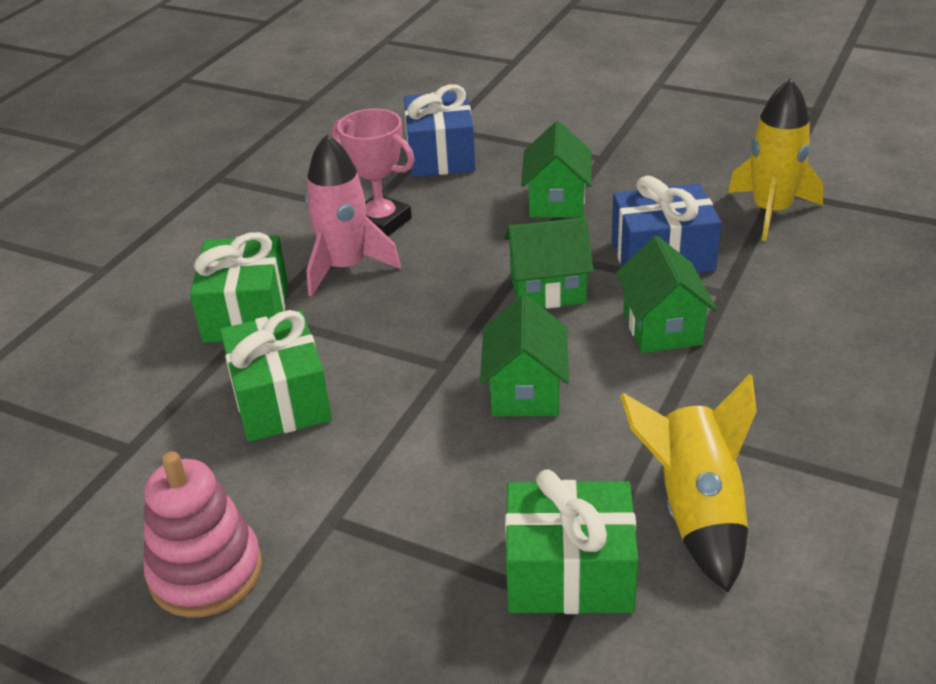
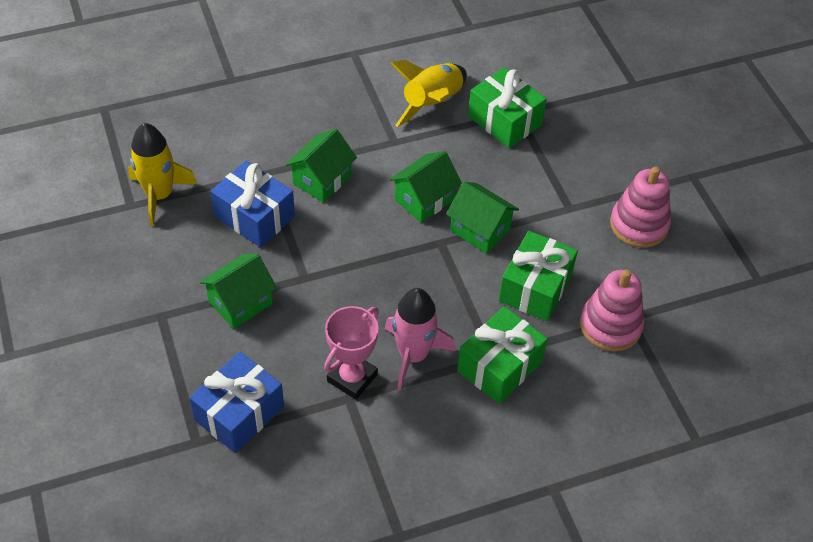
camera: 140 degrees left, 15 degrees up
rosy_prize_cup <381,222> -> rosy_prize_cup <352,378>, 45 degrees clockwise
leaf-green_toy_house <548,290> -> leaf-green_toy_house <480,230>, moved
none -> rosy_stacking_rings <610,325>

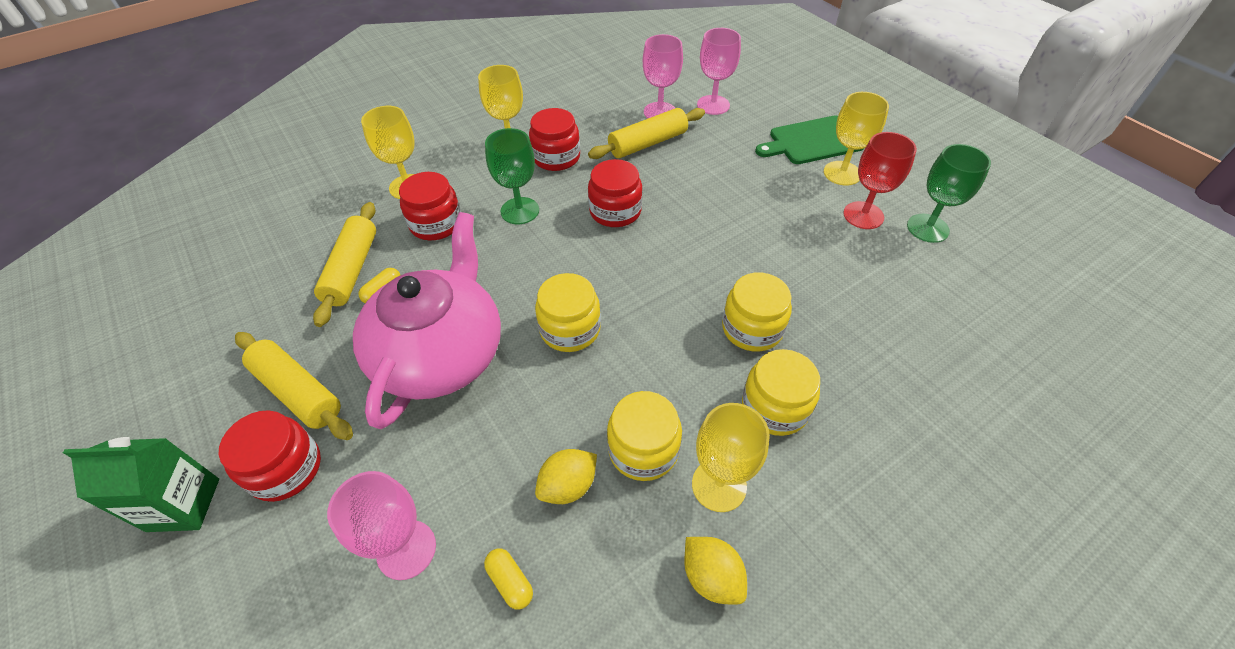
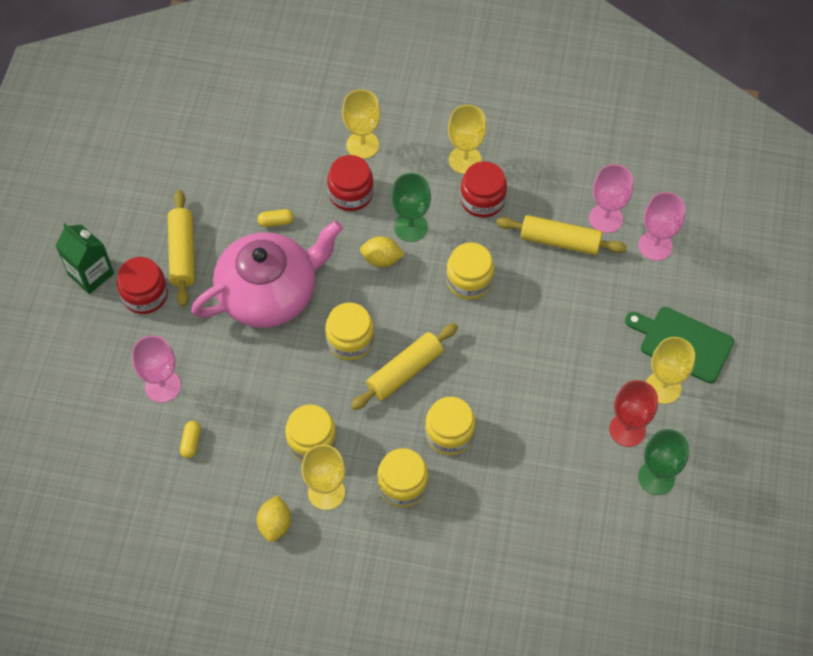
camera: 45 degrees right, 10 degrees up
bright_yellow_rolling_pin <352,270> -> bright_yellow_rolling_pin <405,371>, moved
bright_yellow_citrus_fruit <568,486> -> bright_yellow_citrus_fruit <381,259>, moved
crimson_jar <615,211> -> bright_yellow_jar <469,280>

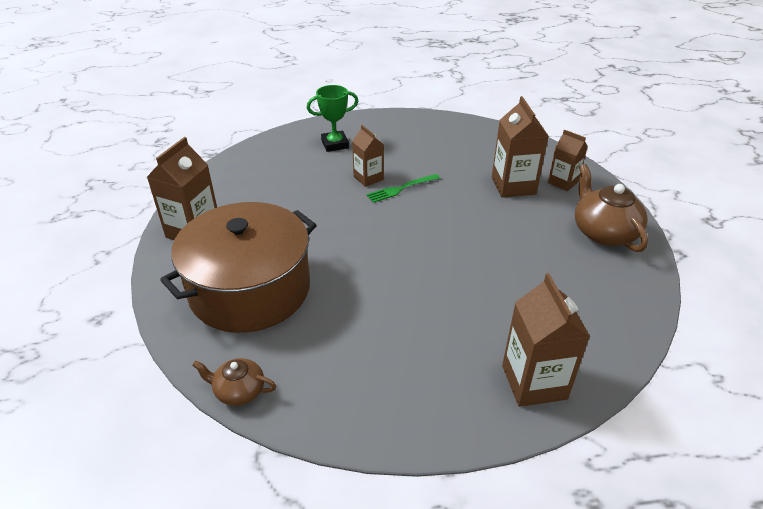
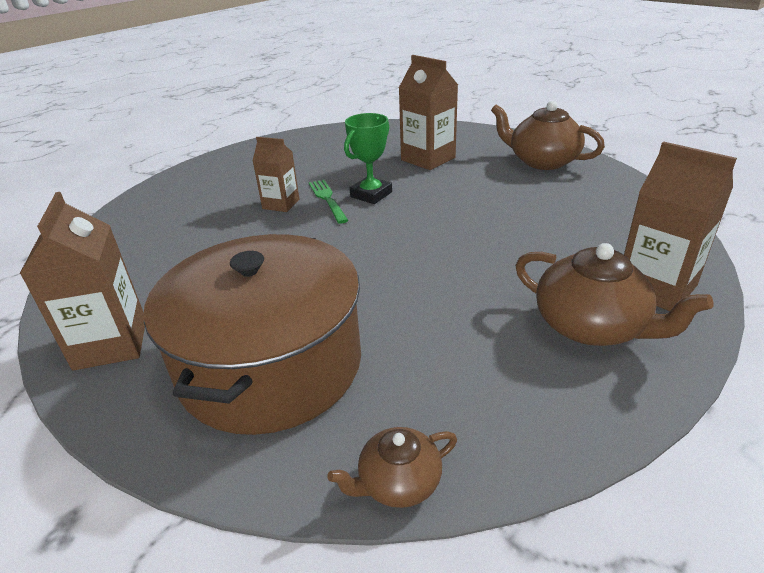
camera: 35 degrees left, 5 degrees down
leaf-green_dinner_fork <401,189> -> leaf-green_dinner_fork <327,199>, 135 degrees clockwise
leaf-green_prize_cup <335,144> -> leaf-green_prize_cup <371,194>, moved
none -> dark_brown_teapot <591,326>
dark_brown_carton <563,182> -> none

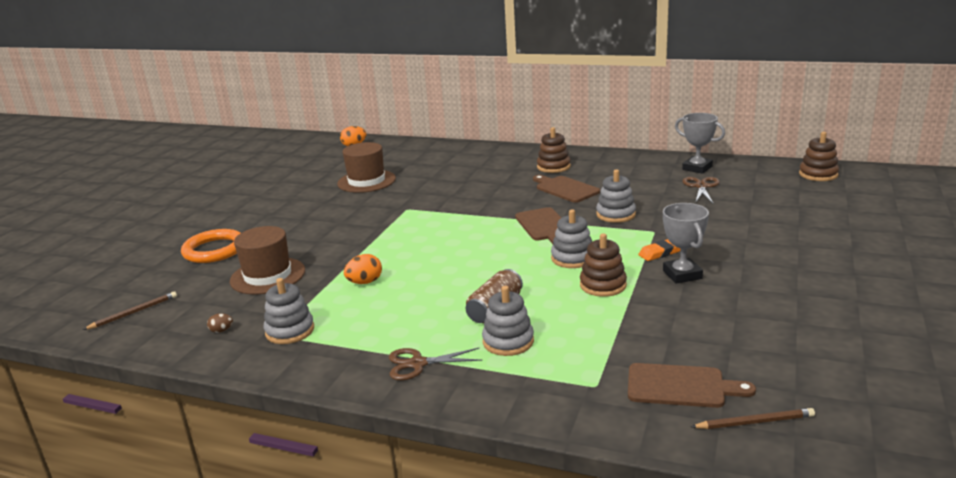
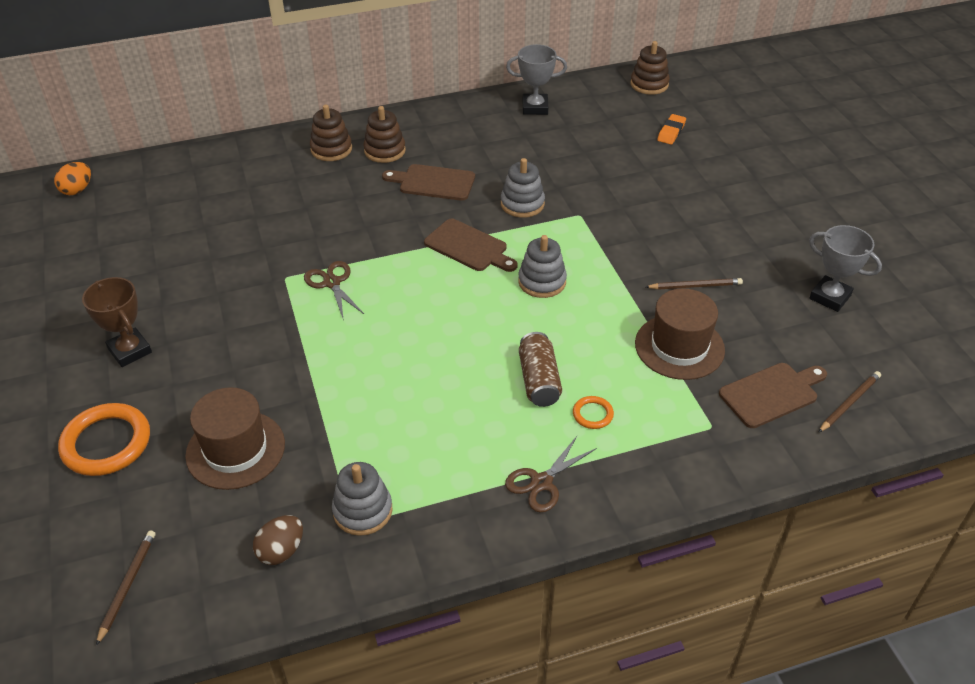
camera: 40 degrees left, 20 degrees up
none -> dark_brown_prize_cup <130,351>
dark_brown_egg_shape <221,330> -> dark_brown_egg_shape <281,551>, x1.72
dark_brown_shears <701,186> -> dark_brown_shears <332,283>, moved
dark_brown_stacking_rings <603,285> -> dark_brown_stacking_rings <331,149>, moved
ash-grey_stacking_rings <508,341> -> orange-coloured_ring <592,414>
dark_brown_tall_hat <366,181> -> dark_brown_tall_hat <679,347>, moved
none -> dark_brown_lead_pencil <695,286>
orange-coloured_gum_eraser <661,252> -> orange-coloured_gum_eraser <671,132>, moved
ash-grey_prize_cup <682,274> -> ash-grey_prize_cup <830,297>, moved
orange-coloured_egg_shape <365,282> -> none

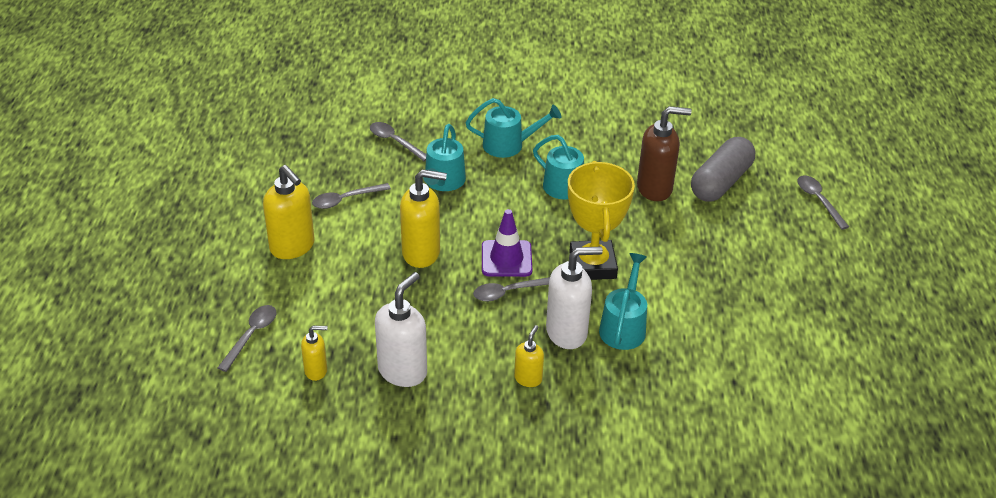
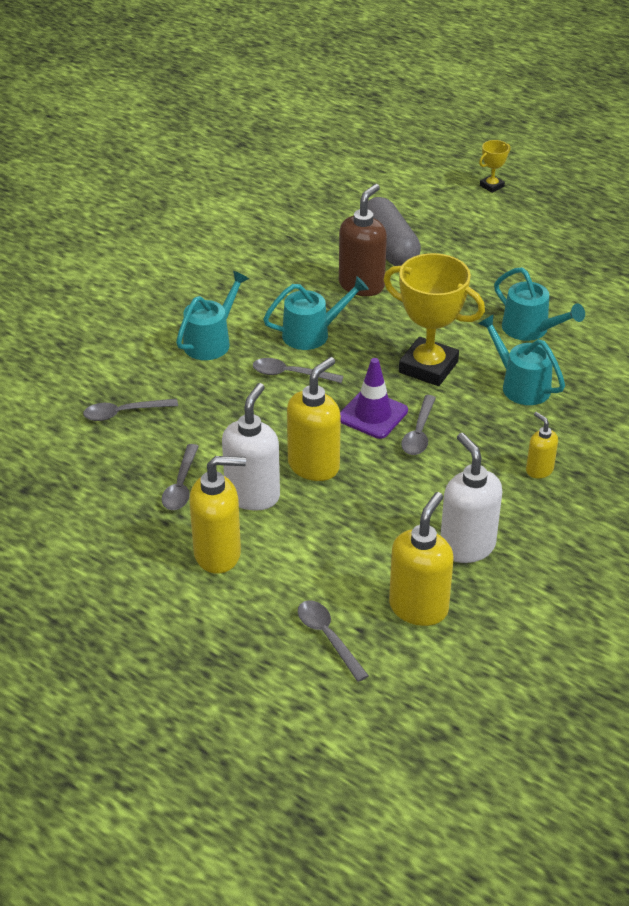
camera: 55 degrees left, 0 degrees up
snow-white_pump_bottle <567,332> -> snow-white_pump_bottle <252,495>, moved
ash-grey_spoon <818,200> -> ash-grey_spoon <290,374>, moved
bright_yellow_pump_bottle <316,371> -> bright_yellow_pump_bottle <418,607>, x1.83
none -> bright_yellow_prize_cup <491,186>
aqua_watering_can <443,182> -> aqua_watering_can <531,330>, moved

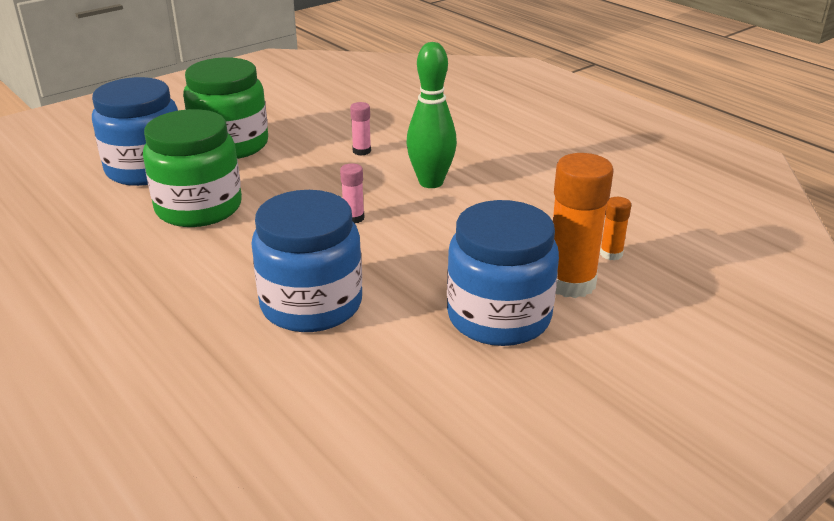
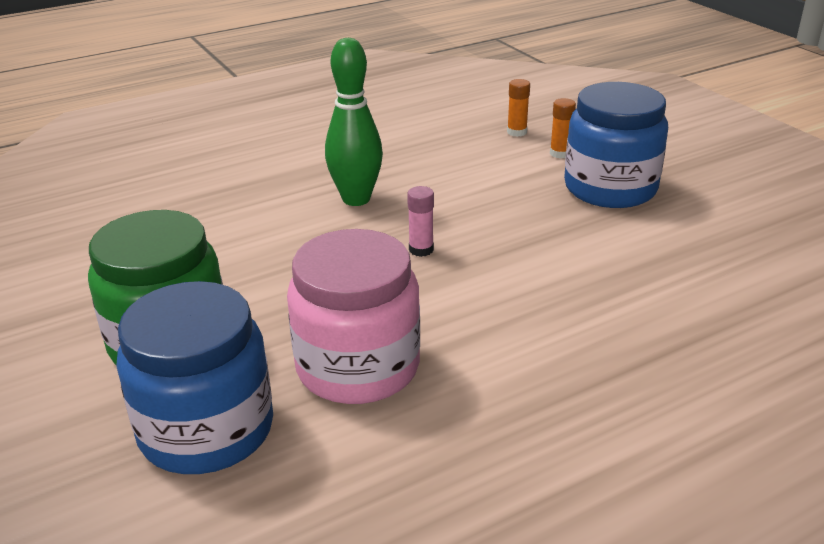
camera: 80 degrees left, 0 degrees up
leaf-green_jar <199,208> -> rosy_jar <358,367>
orange-coloured_glue <570,283> -> orange-coloured_glue <560,153>, x0.47
royal_blue_jar <311,304> -> none
rosy_glue <361,151> -> none

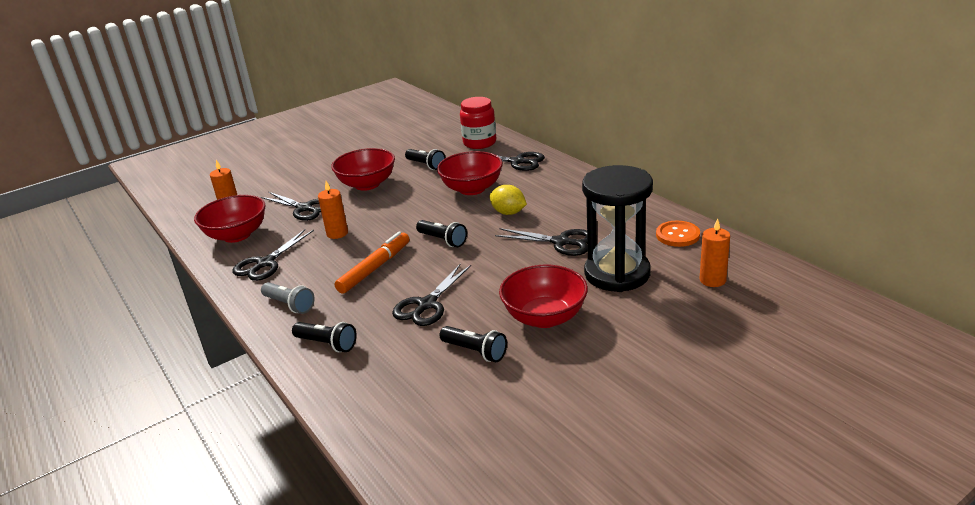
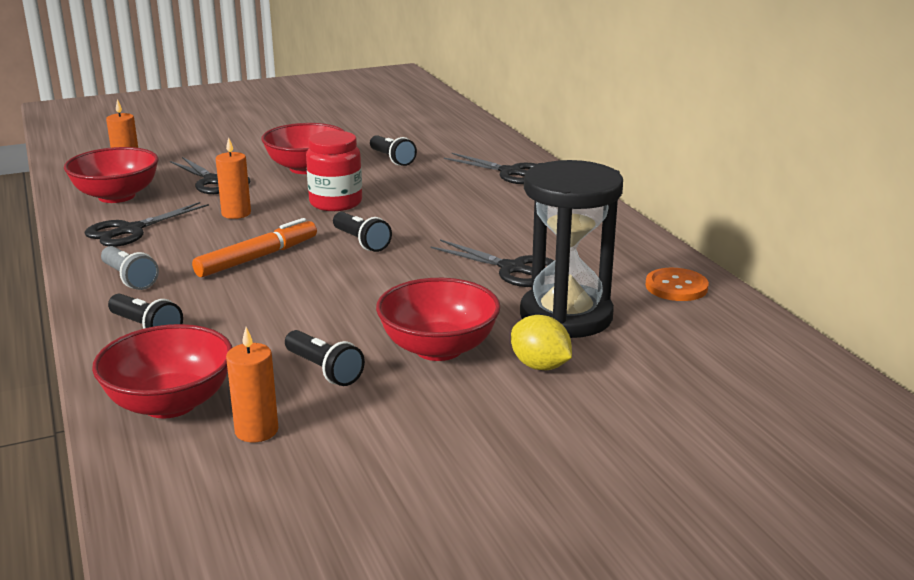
camera: 10 degrees right, 5 degrees down
crimson_bowl <472,189> -> crimson_bowl <170,403>, moved
orange-coloured_candle <712,280> -> orange-coloured_candle <256,430>, moved
crimson_jar <479,143> -> crimson_jar <335,203>, moved
bright_yellow_citrus_fruit <508,213> -> bright_yellow_citrus_fruit <540,366>, moved
jet-black_shears <427,305> -> none

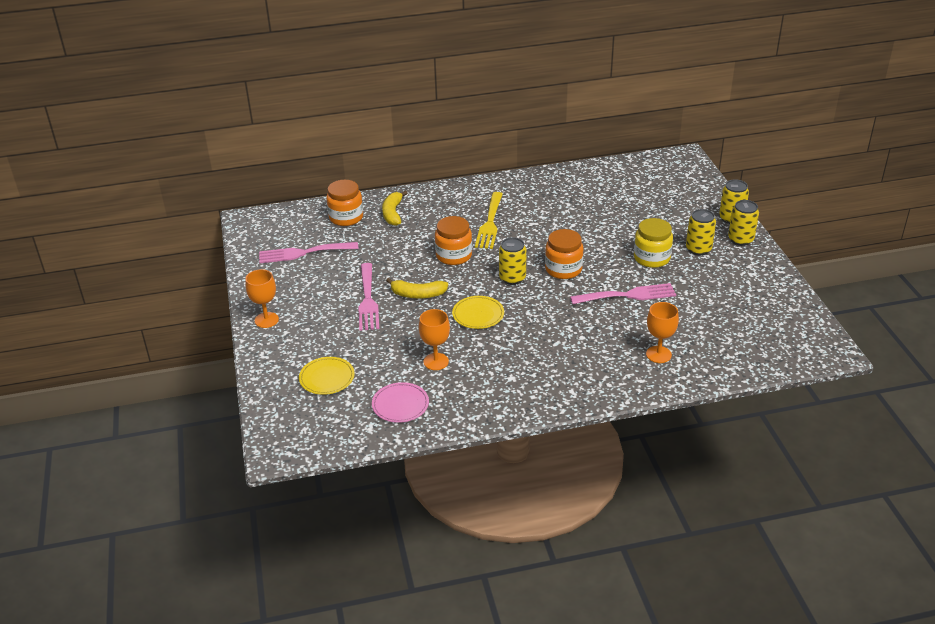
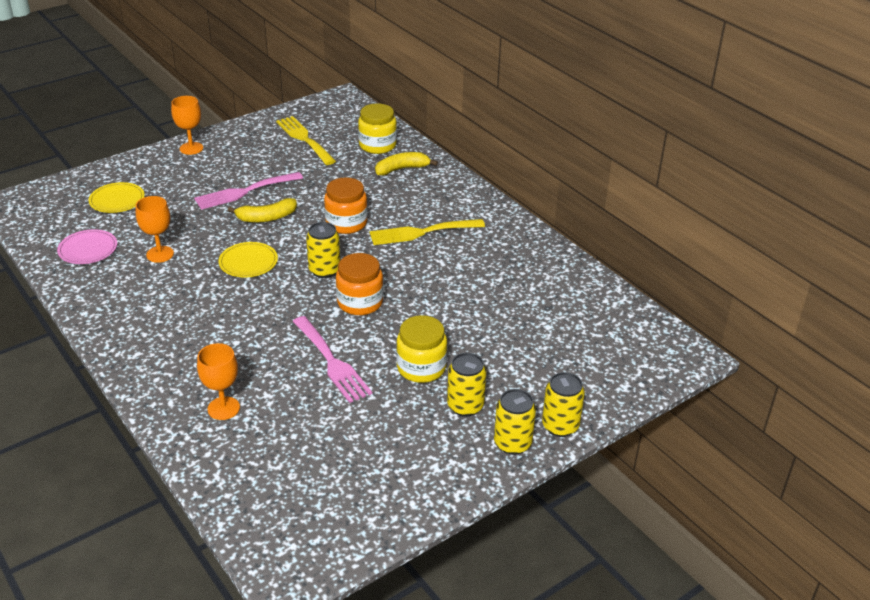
camera: 65 degrees right, 0 degrees up
bright_yellow_banana <418,294> -> bright_yellow_banana <266,217>, 90 degrees counterclockwise
rosy_dinner_fork <303,253> -> bright_yellow_dinner_fork <304,139>
orange-coloured_jar <346,217> -> bright_yellow_jar <377,145>

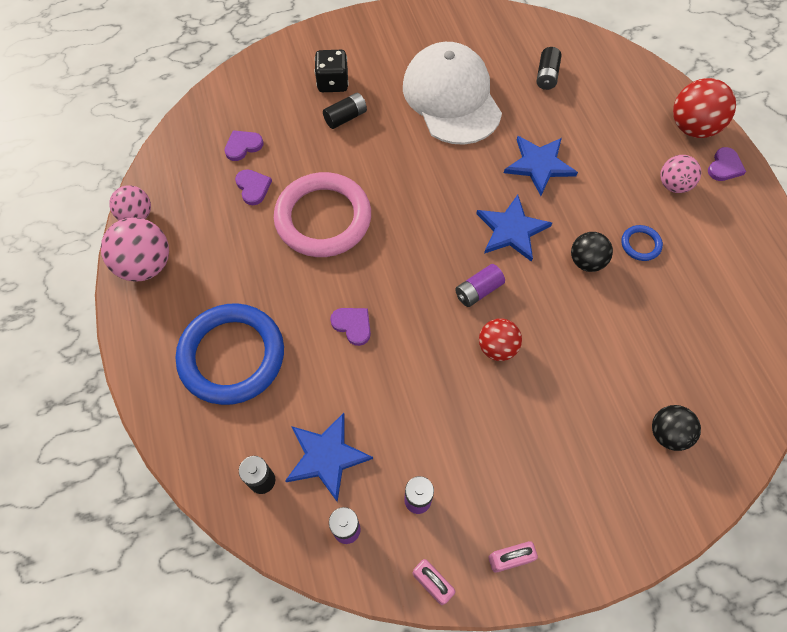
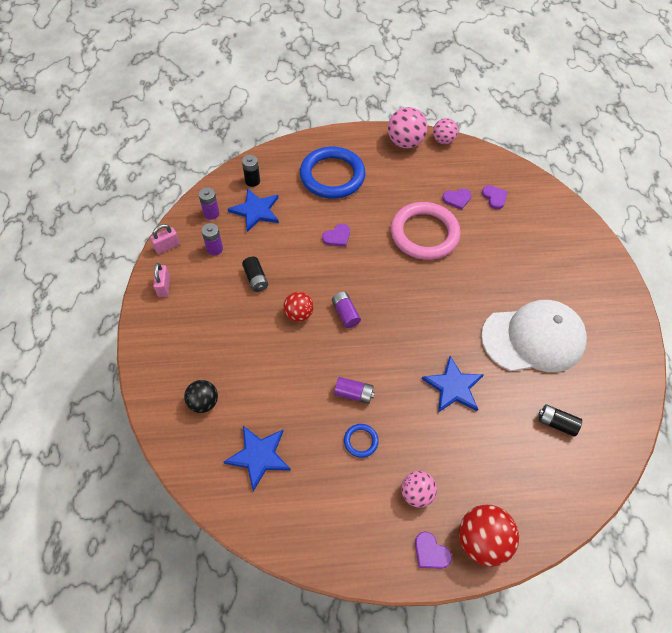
camera: 100 degrees right, 5 degrees down
royal_blue_star_shape <511,230> -> royal_blue_star_shape <259,456>, moved
jet-black_battery <345,117> -> jet-black_battery <256,279>, moved
jet-black_sphere <586,261> -> purple_battery <353,394>
jet-black_game_die <333,83> -> none

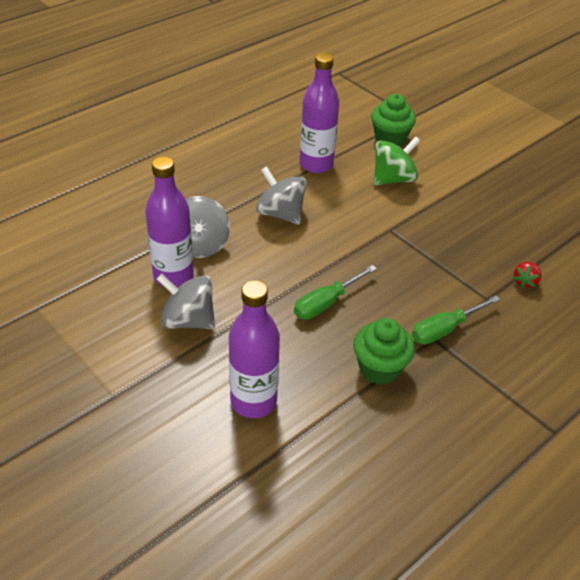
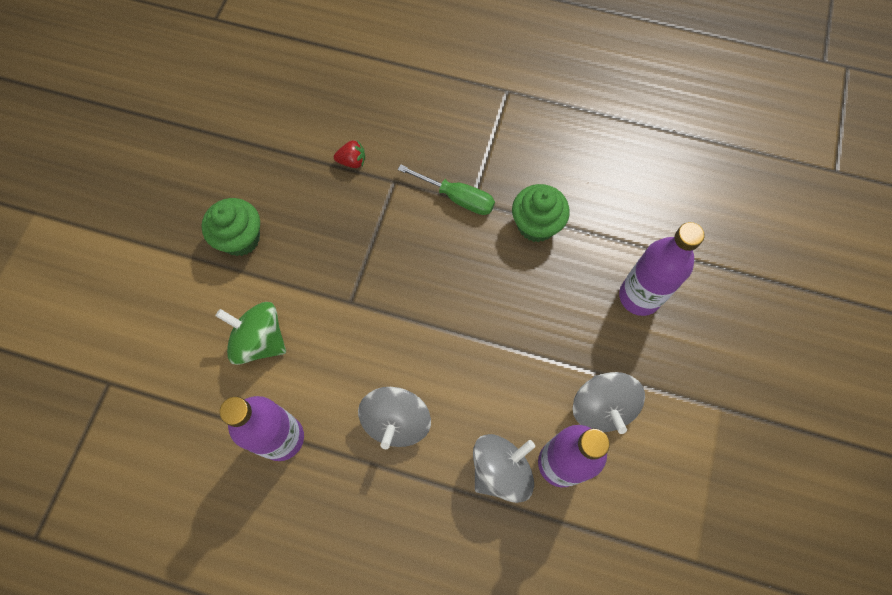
camera: 120 degrees left, 25 degrees up
leaf-green_cupcake <390,139> -> leaf-green_cupcake <241,238>, moved
leaf-green_hand_screwdriver <326,303> -> none

